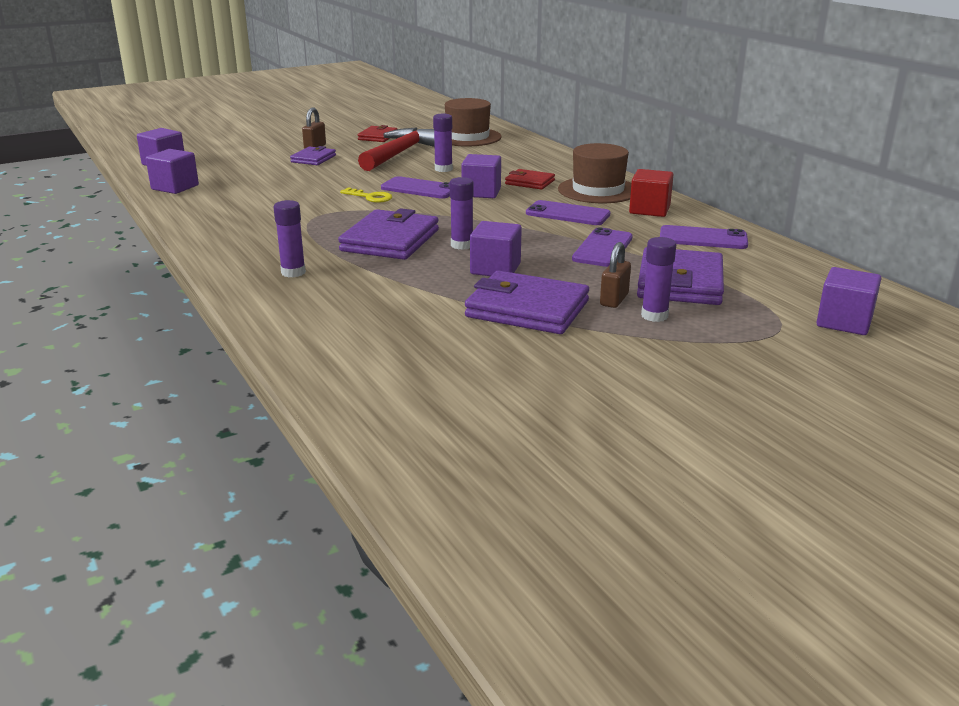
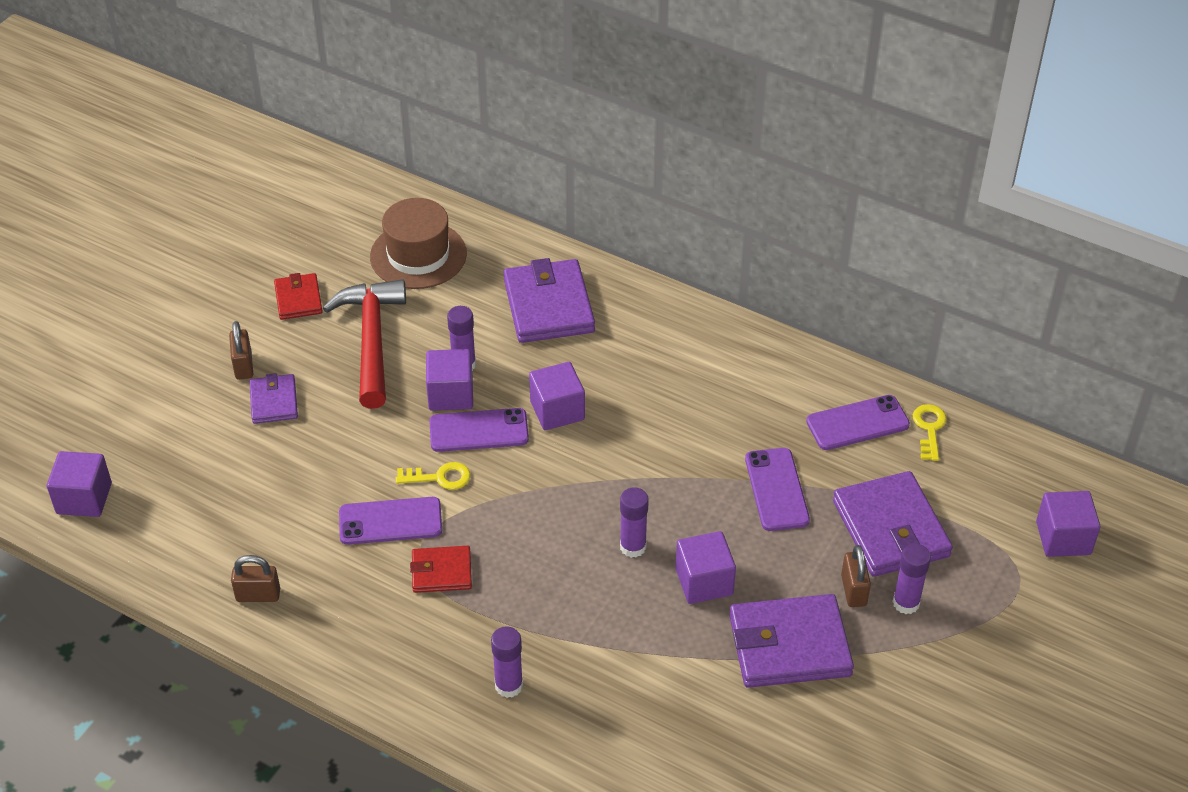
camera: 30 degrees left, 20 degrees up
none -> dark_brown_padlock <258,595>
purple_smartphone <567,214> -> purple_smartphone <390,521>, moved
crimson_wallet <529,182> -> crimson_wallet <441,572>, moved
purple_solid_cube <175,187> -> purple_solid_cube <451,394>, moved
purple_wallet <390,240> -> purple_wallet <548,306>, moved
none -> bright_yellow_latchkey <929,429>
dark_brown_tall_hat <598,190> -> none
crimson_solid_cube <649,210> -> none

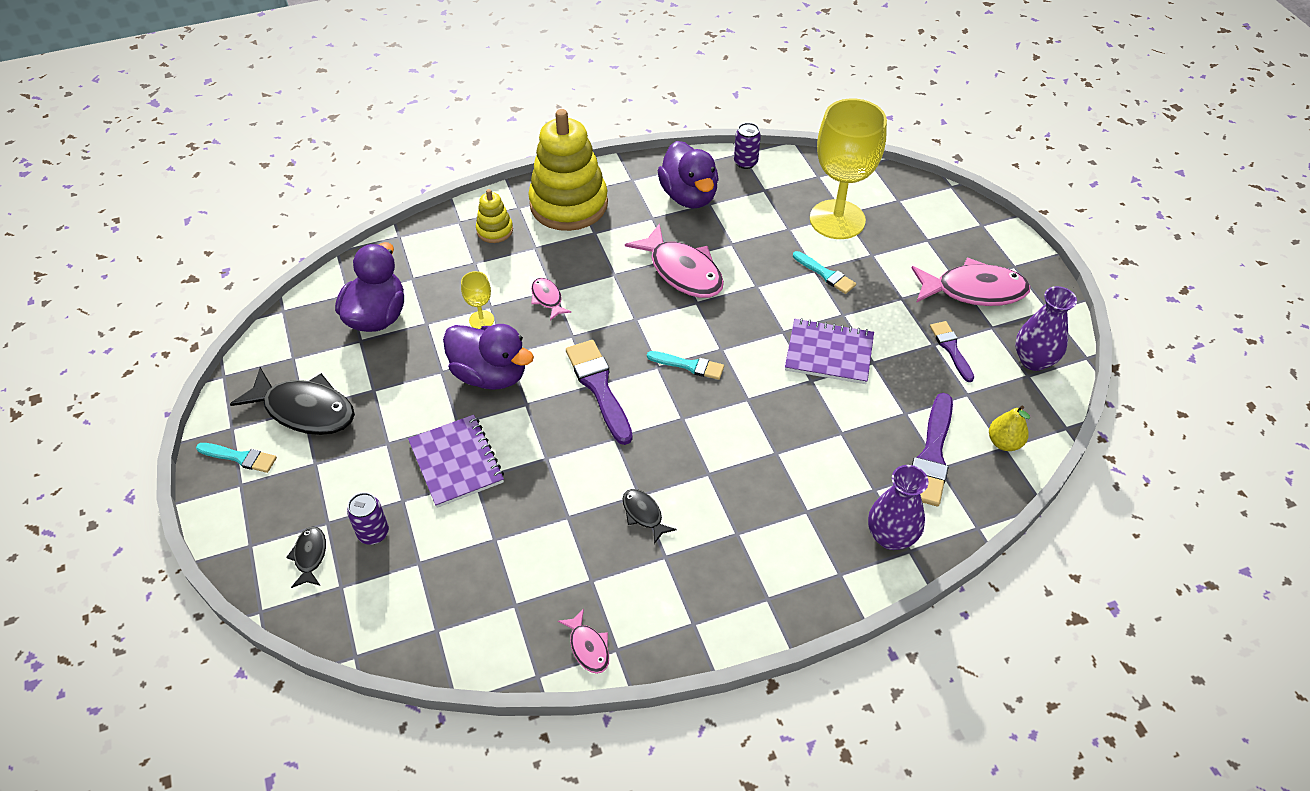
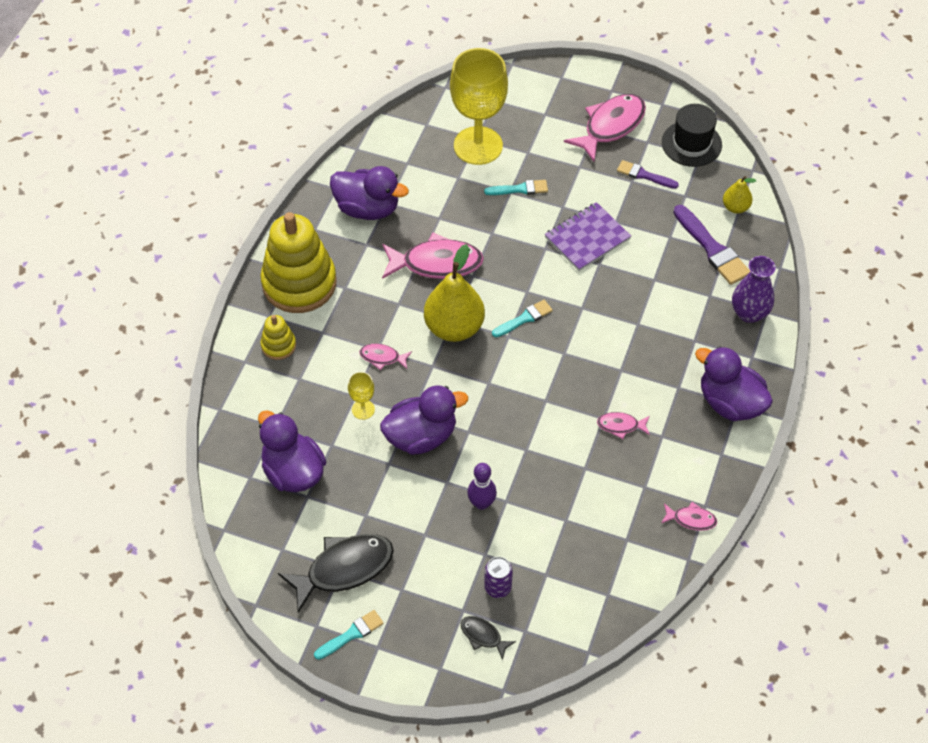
camera: 50 degrees left, 5 degrees up
none -> bright_yellow_pear_fruit <454,327>
purple_notepad <456,462> -> purple_tenpin <481,503>
jet-black_fish <644,514> -> rosy_fish <620,426>
purple_flower_vase <1033,360> -> jet-black_tall_hat <691,143>
none -> purple_toy_duck <730,403>
purple_paint_brush <599,387> -> none
purple_soda_can <745,162> -> none

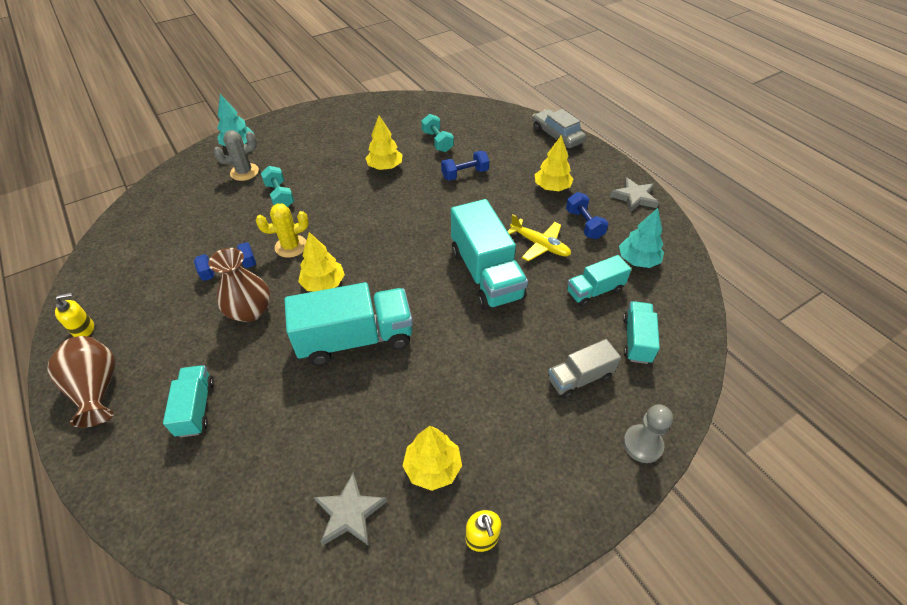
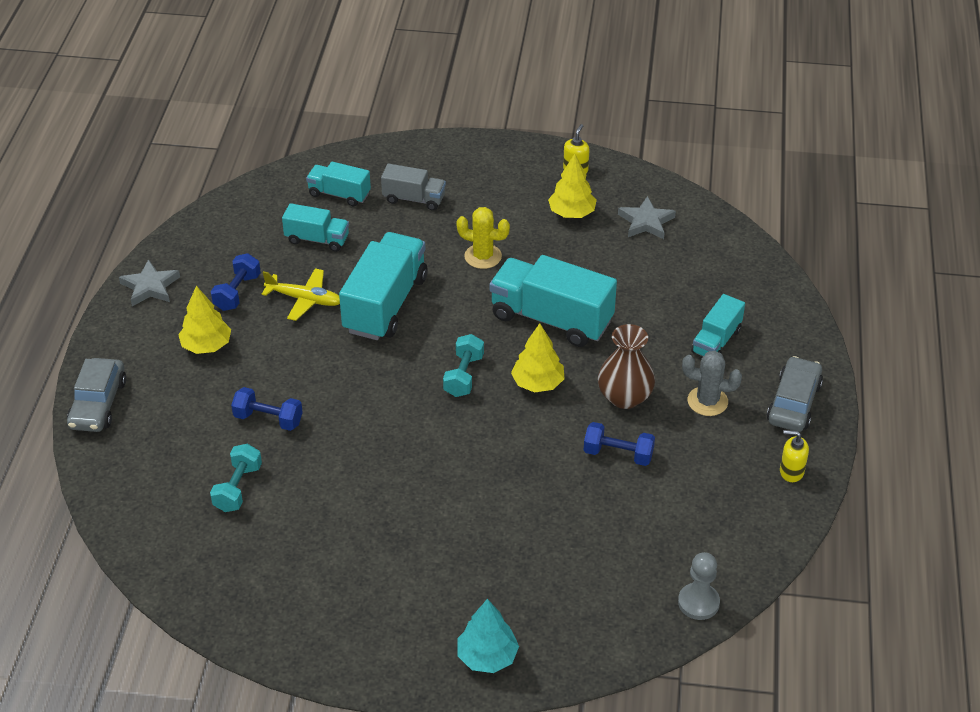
camera: 140 degrees left, 5 degrees down
bright_yellow_toy_plane <540,245> -> bright_yellow_toy_plane <304,299>, 120 degrees clockwise
aqua_toy_truck <636,340> -> aqua_toy_truck <339,194>, 60 degrees clockwise
aqua_dumbbell <280,196> -> aqua_dumbbell <464,376>, moved
bright_yellow_prickly_plant <291,246> -> bright_yellow_prickly_plant <483,256>, moved
ash-grey_chess_pawn <642,444> -> ash-grey_chess_pawn <698,602>, moved
ash-grey_prickly_plant <244,172> -> ash-grey_prickly_plant <707,401>, moved
dark_brown_flower_vase <97,389> -> ash-grey_toy_car <793,403>
bright_yellow_tree <385,167> -> none
aqua_tree <638,260> -> none

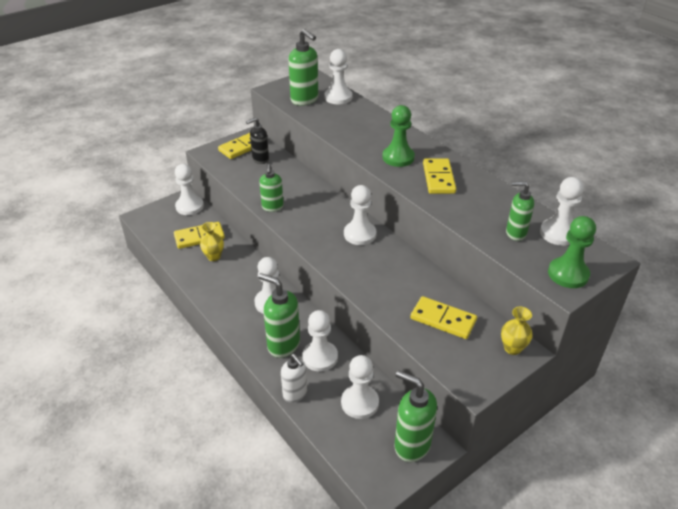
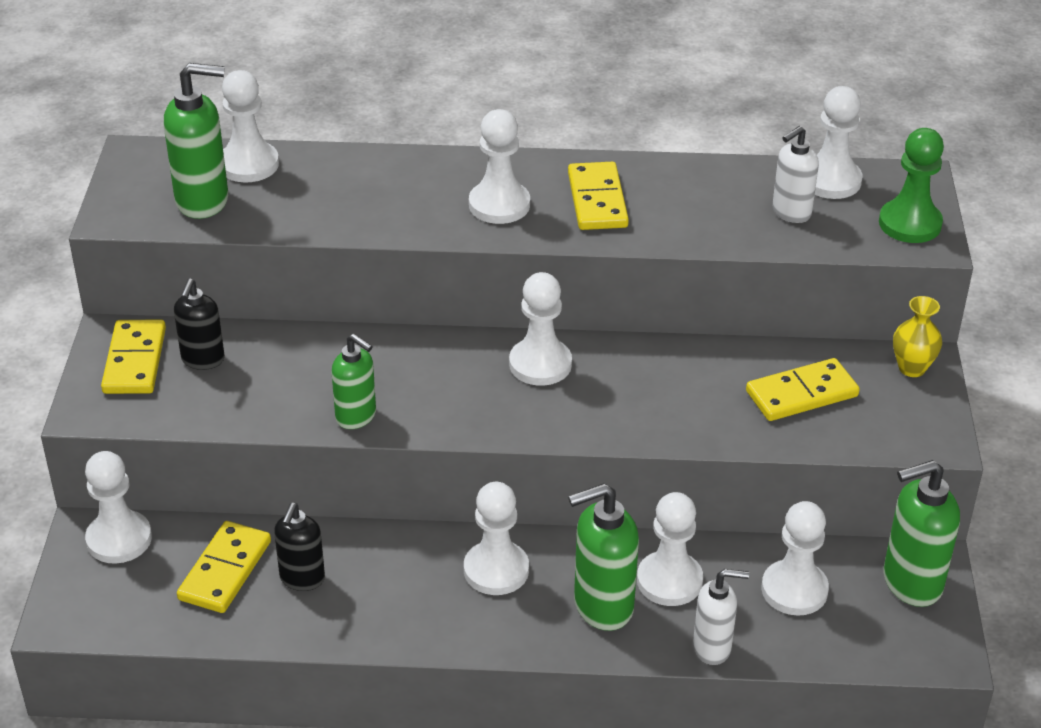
camera: 50 degrees left, 0 degrees up
bright_yellow_flower_vase <214,257> -> jet-black_pump_bottle <302,579>
leaf-green_chess_pawn <398,157> -> snow-white_chess_pawn <499,205>
bright_yellow_domino <439,178> -> bright_yellow_domino <597,200>, 45 degrees clockwise
leaf-green_pump_bottle <515,233> -> snow-white_pump_bottle <791,212>

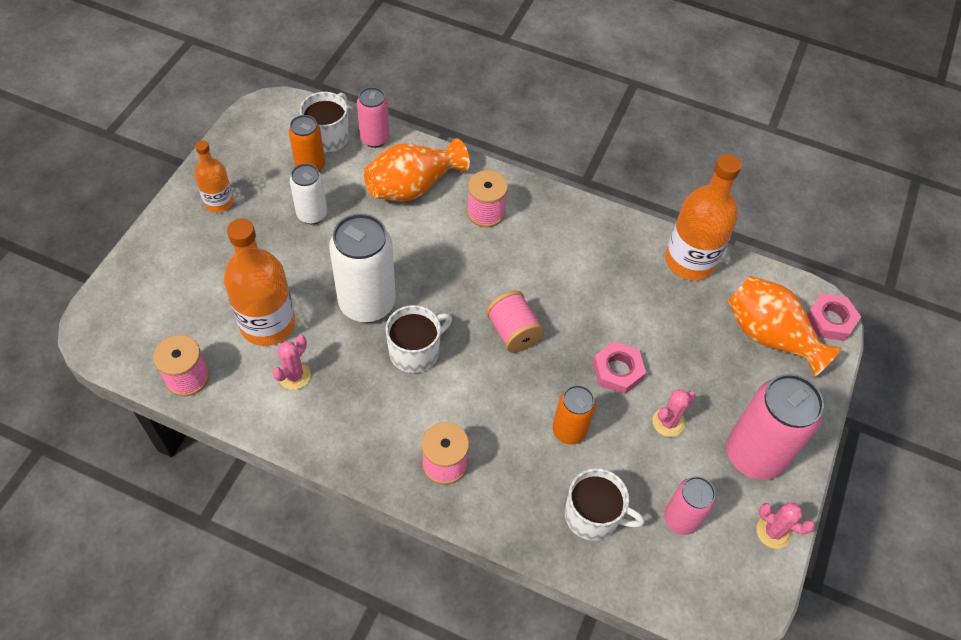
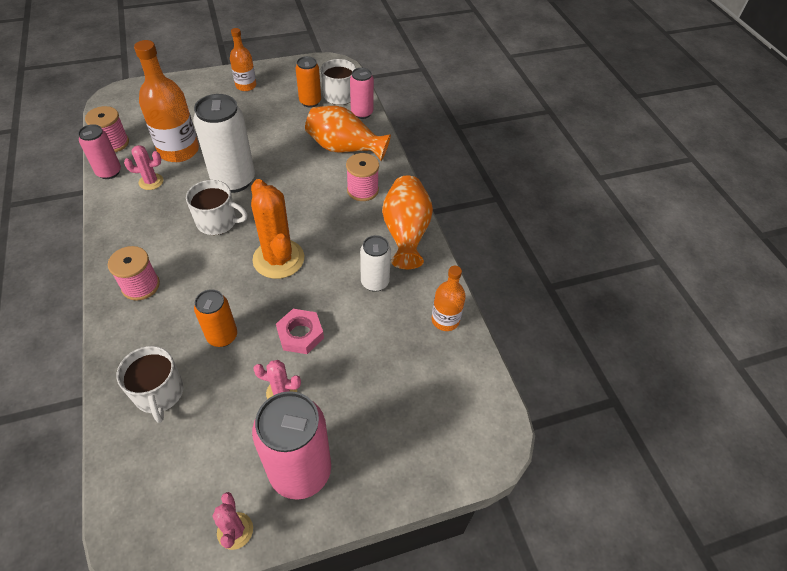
camera: 50 degrees right, 5 degrees down
rosy_soda_can <681,519> -> rosy_soda_can <109,172>, moved
rosy_spool <513,332> -> orange-coloured_prickly_plant <278,259>
snow-white_soda_can <312,214> -> snow-white_soda_can <375,282>, moved
orange-coloured_flower_vase <769,336> -> orange-coloured_flower_vase <406,233>, moved
orange-coloured_drink_bottle <690,261> -> orange-coloured_drink_bottle <445,320>, x0.58
rosy_nut <830,320> -> none

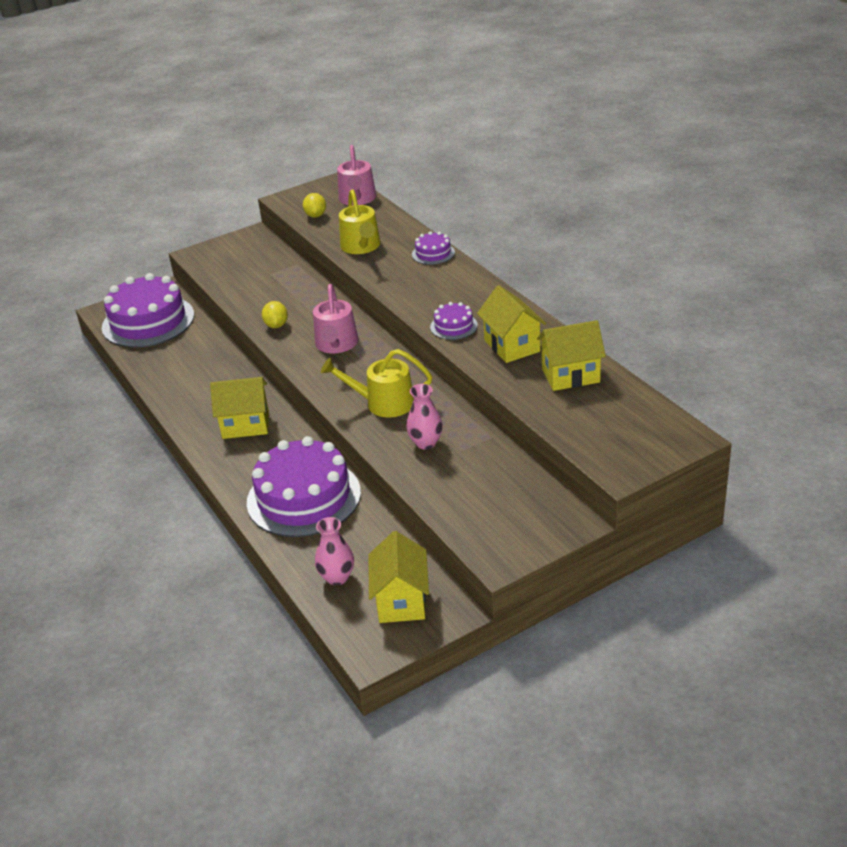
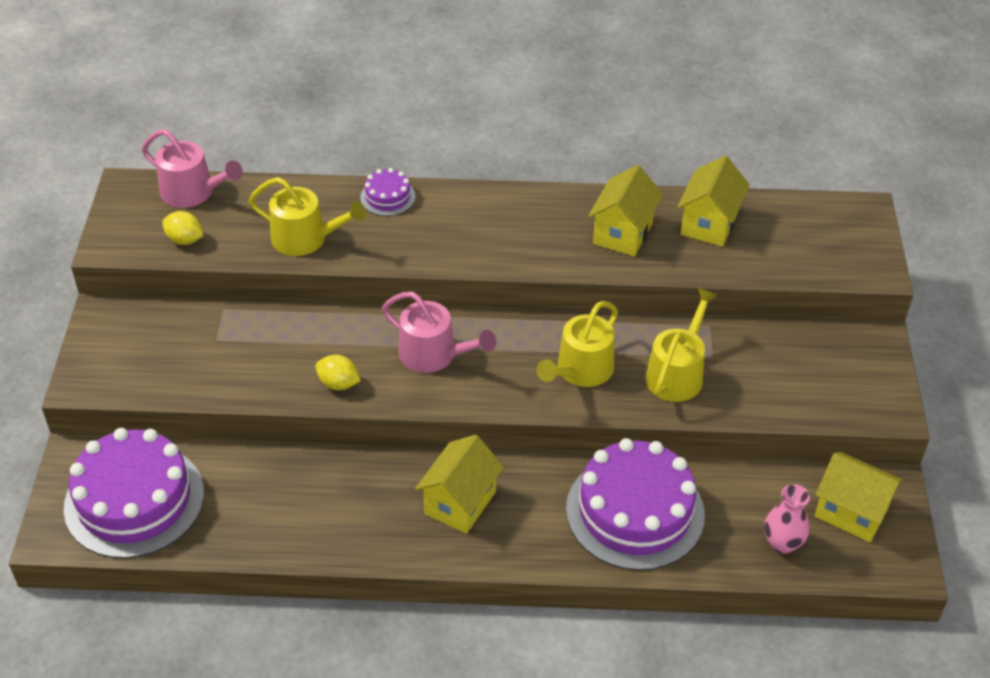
camera: 60 degrees left, 10 degrees up
bright_yellow_toy_house <512,346> -> bright_yellow_toy_house <623,233>, 75 degrees counterclockwise
rosy_flower_vase <426,443> -> bright_yellow_watering_can <677,373>
purple_layer_cake <453,326> -> none

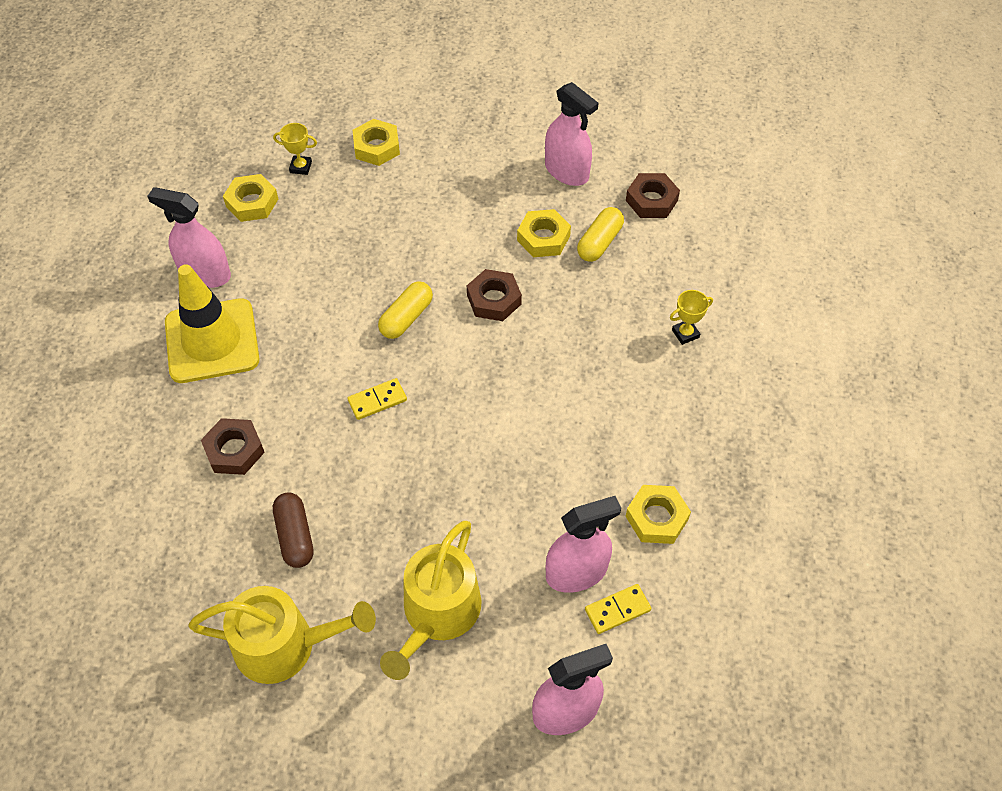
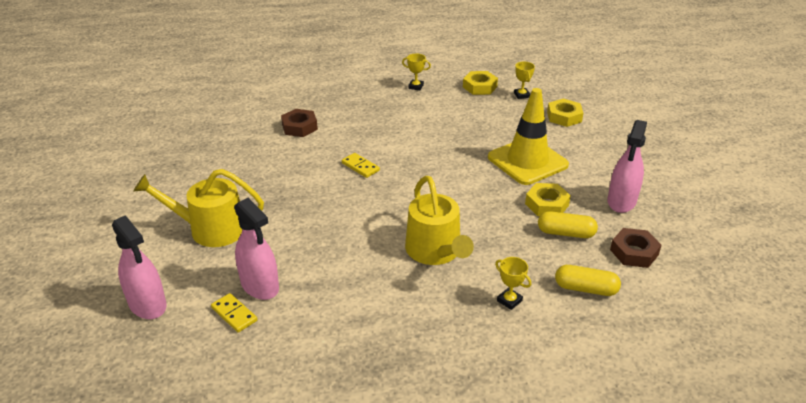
camera: 70 degrees right, 20 degrees down
rosy_spray_bottle <205,274> -> bright_yellow_prize_cup <416,86>
bright_yellow_watering_can <285,645> -> bright_yellow_watering_can <435,251>, moved
bright_yellow_traffic_cone <212,341> -> bright_yellow_traffic_cone <527,161>, moved
bright_yellow_pill <406,318> -> bright_yellow_pill <585,289>, moved
dark_brown_pill <295,536> -> none
dark_brown_nut <494,300> -> none
bright_yellow_nut <656,518> -> none

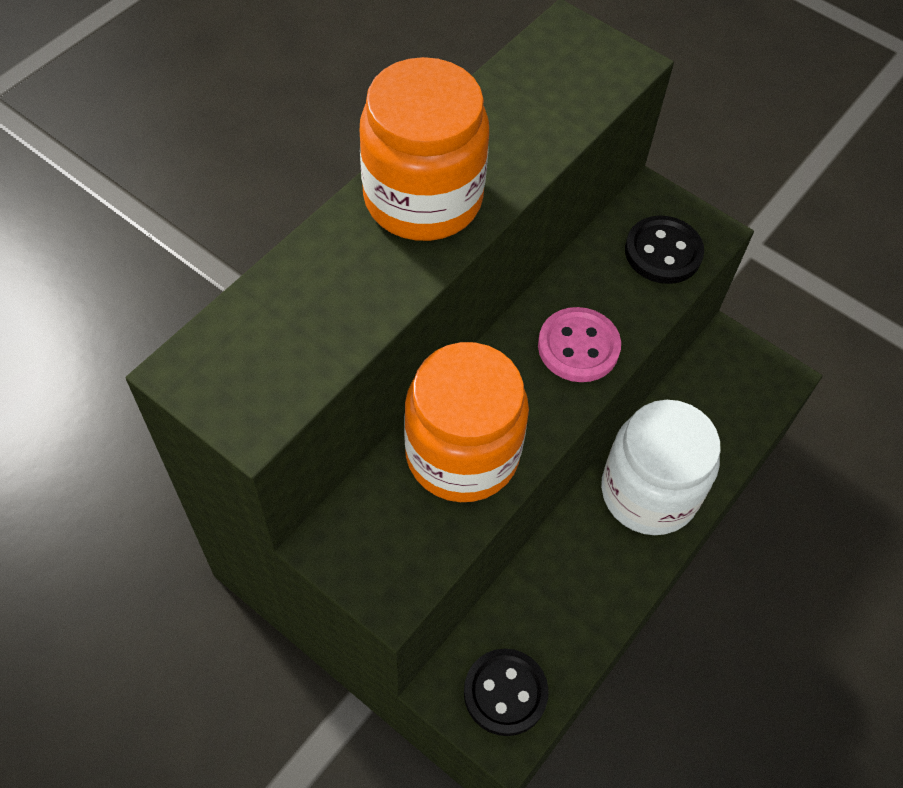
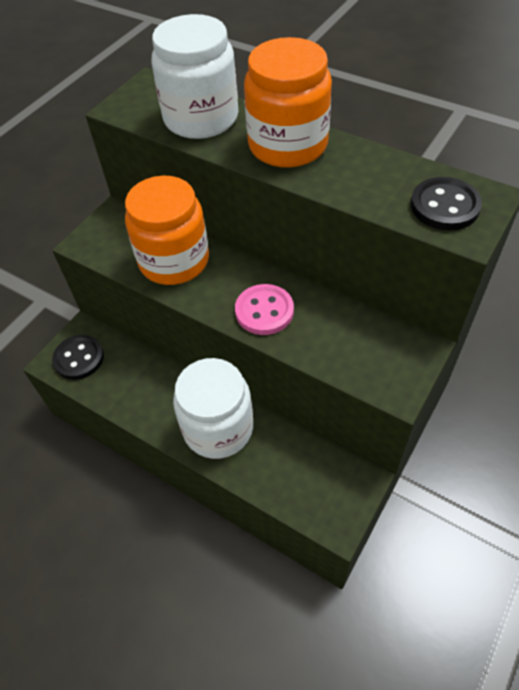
camera: 90 degrees right, 5 degrees down
none -> snow-white_jar <201,118>
jet-black_sewing_button <663,252> -> jet-black_sewing_button <444,206>, moved

